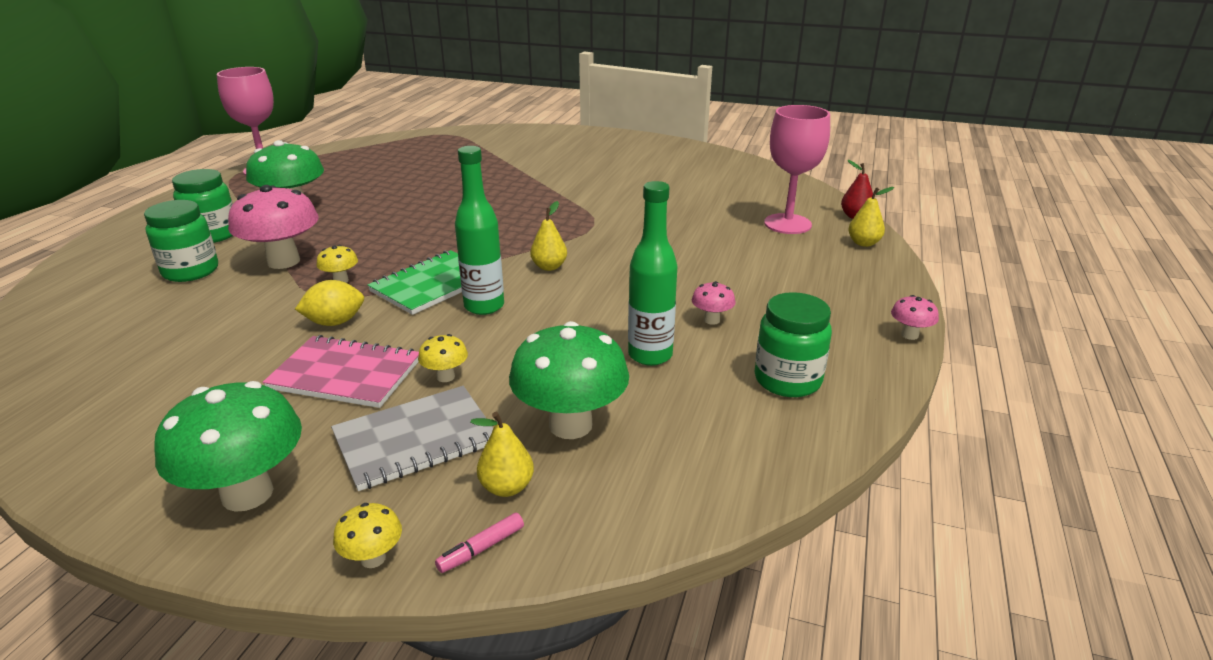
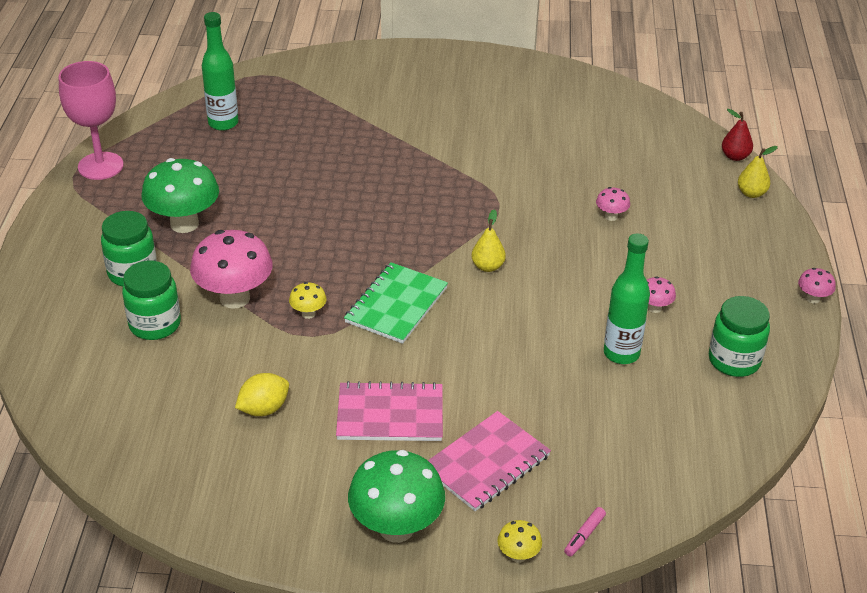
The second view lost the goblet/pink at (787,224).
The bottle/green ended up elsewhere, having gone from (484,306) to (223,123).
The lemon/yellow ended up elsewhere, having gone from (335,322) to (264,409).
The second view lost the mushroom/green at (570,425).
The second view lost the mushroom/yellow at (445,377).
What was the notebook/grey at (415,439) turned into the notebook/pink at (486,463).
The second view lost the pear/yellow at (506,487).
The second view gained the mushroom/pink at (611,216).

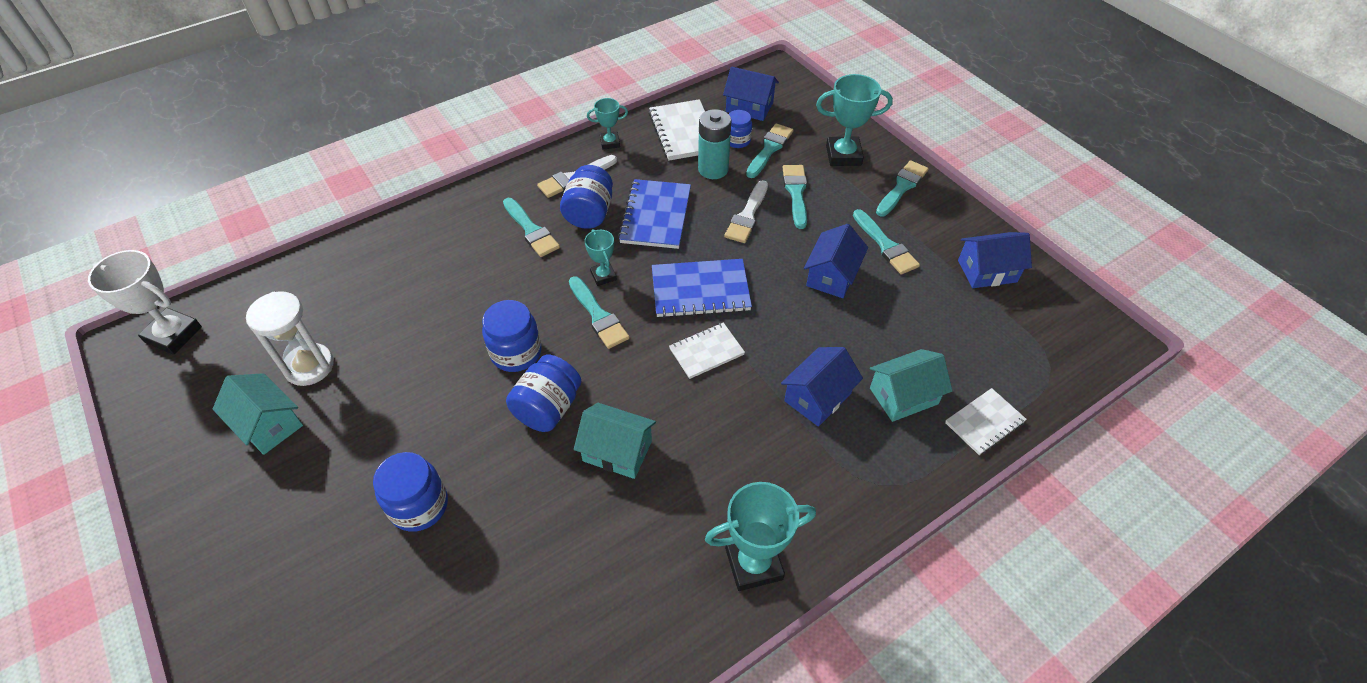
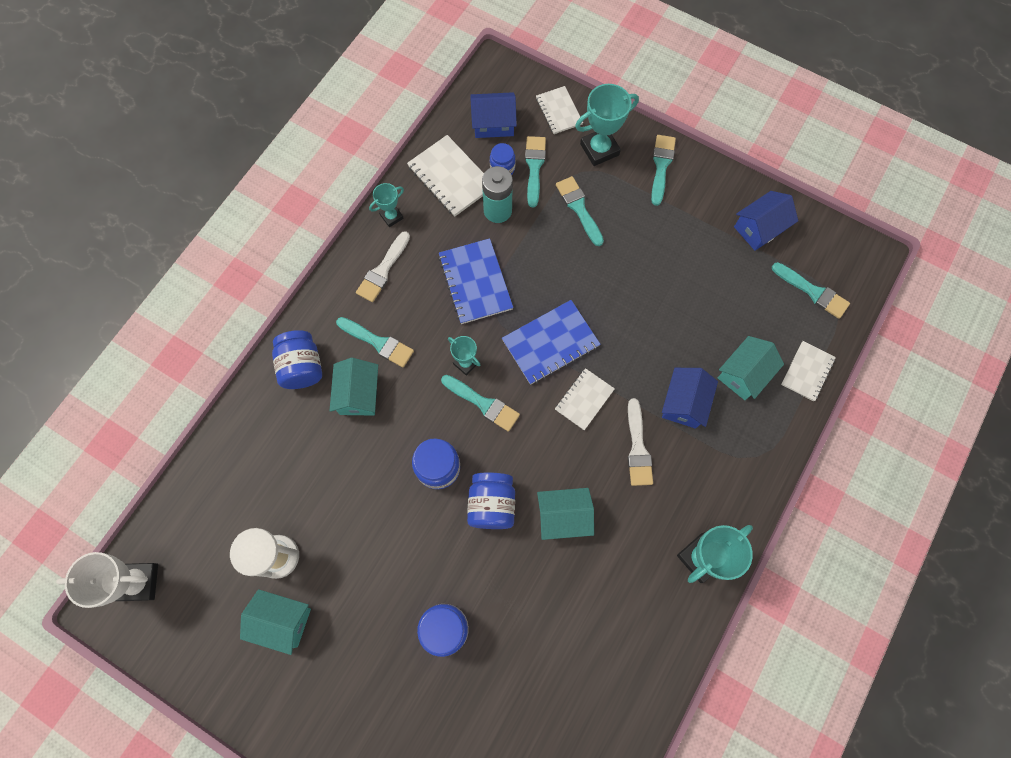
The jar/blue ended up elsewhere, having gone from (589,213) to (302,367).
The brush/white ended up elsewhere, having gone from (747,215) to (638,448).
The brush/turquoise ended up elsewhere, having gone from (886,245) to (813,292).
The second view lost the house/blue at (832,276).
The second view gained the notebook/white at (559,111).
The second view gained the house/turquoise at (358,394).

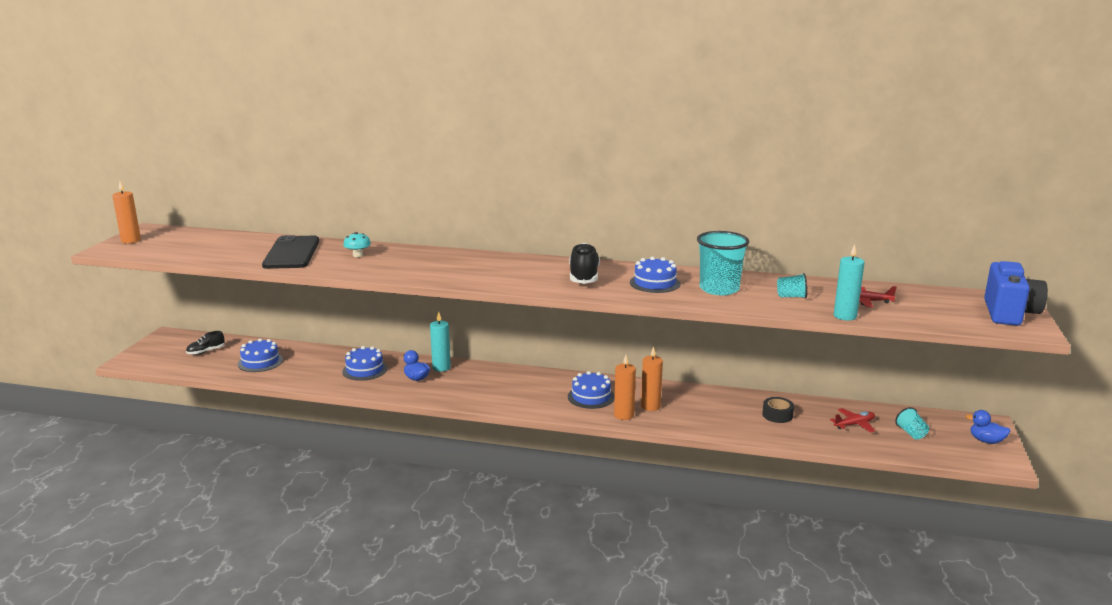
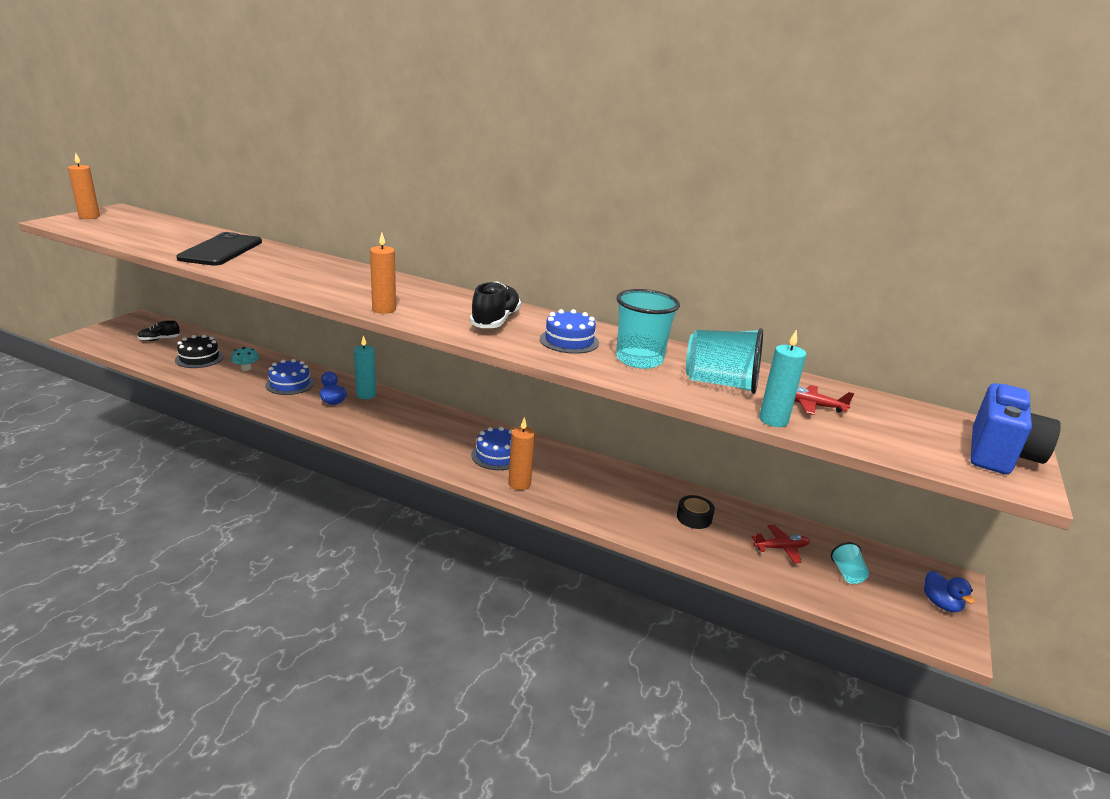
The mushroom/turquoise ended up elsewhere, having gone from (358,255) to (246,368).
The size of the cup/turquoise at (791,297) changed by a factor of 2.04.
What was the cake/blue at (260,362) turned into the cake/black at (199,358).
The candle/orange ended up elsewhere, having gone from (650,406) to (384,309).
The duck/blue at (986,441) ended up facing another way, 150 degrees counterclockwise from before.

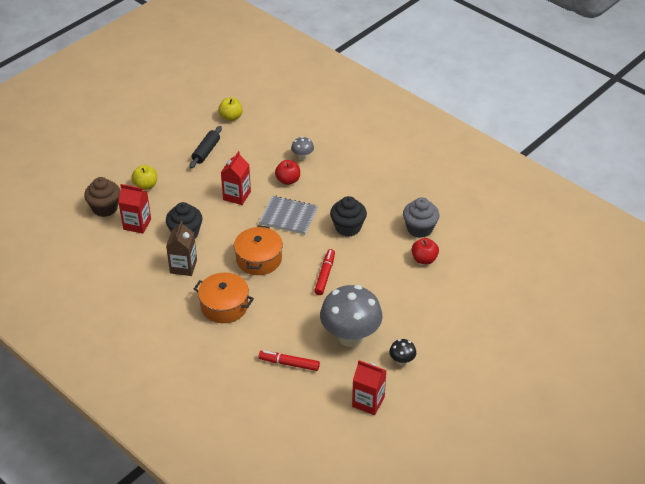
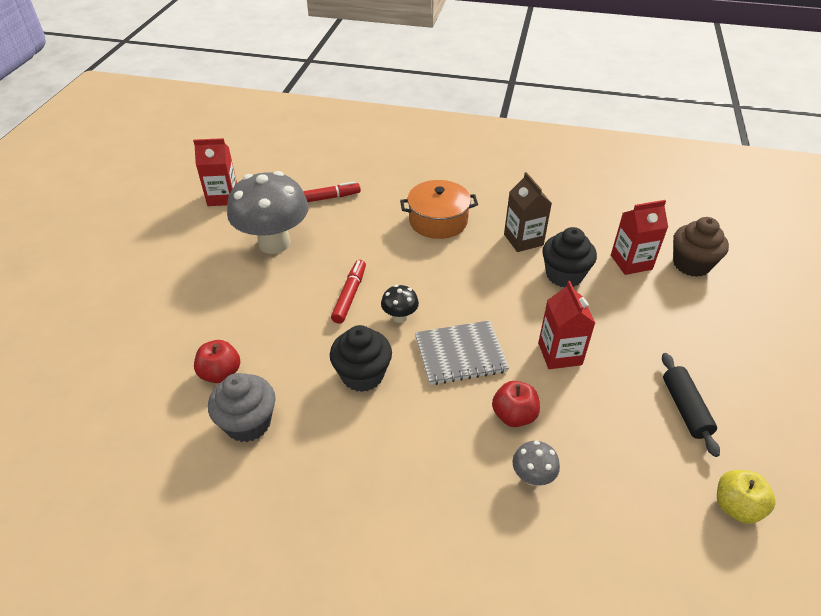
The second view lost the apple/yellow at (146,185).
The second view lost the pot/orange at (259,259).
The marker/red at (324,275) ended up facing another way, 150 degrees counterclockwise from before.
The mushroom/black ended up elsewhere, having gone from (402,361) to (400,317).

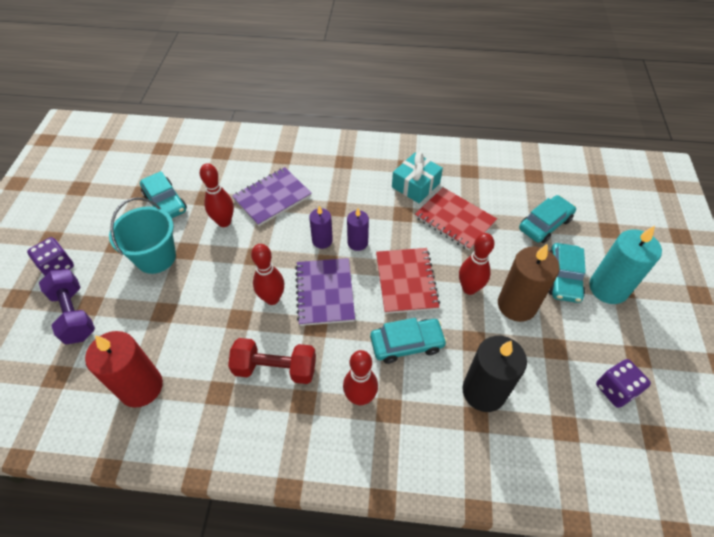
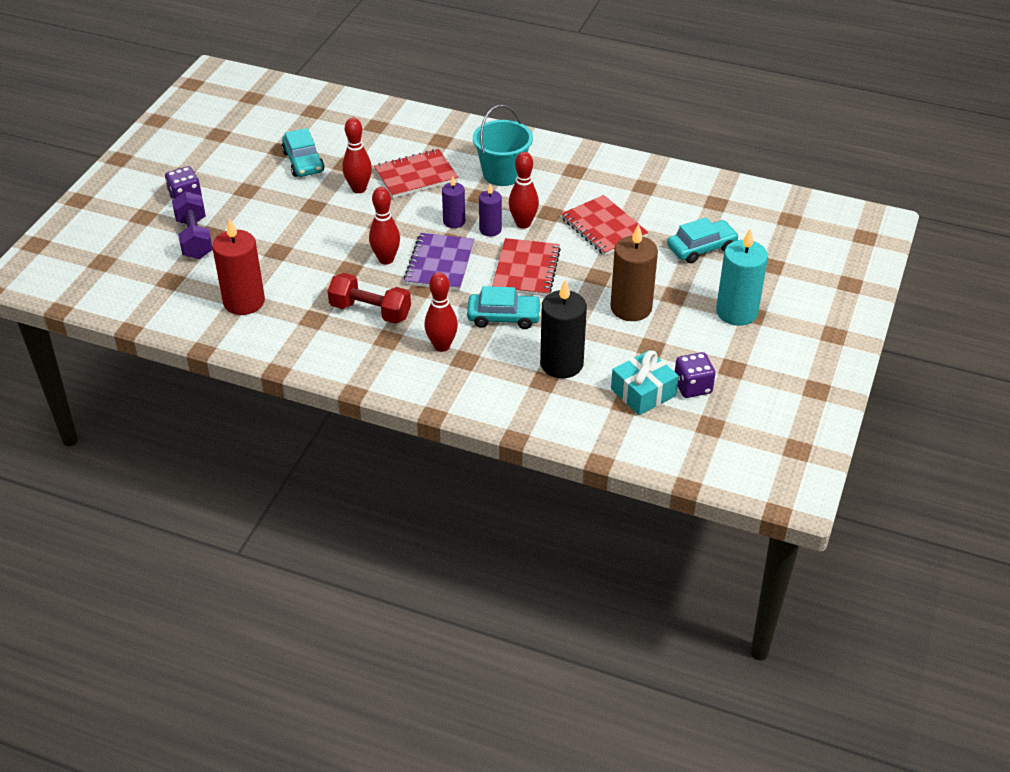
The gift/turquoise ended up elsewhere, having gone from (415,185) to (643,392).
What was the notebook/purple at (272,198) turned into the notebook/red at (416,176).
The bucket/turquoise ended up elsewhere, having gone from (156,257) to (502,174).
The bowling pin/red ended up elsewhere, having gone from (469,288) to (523,224).
The second view lost the car/turquoise at (563,278).

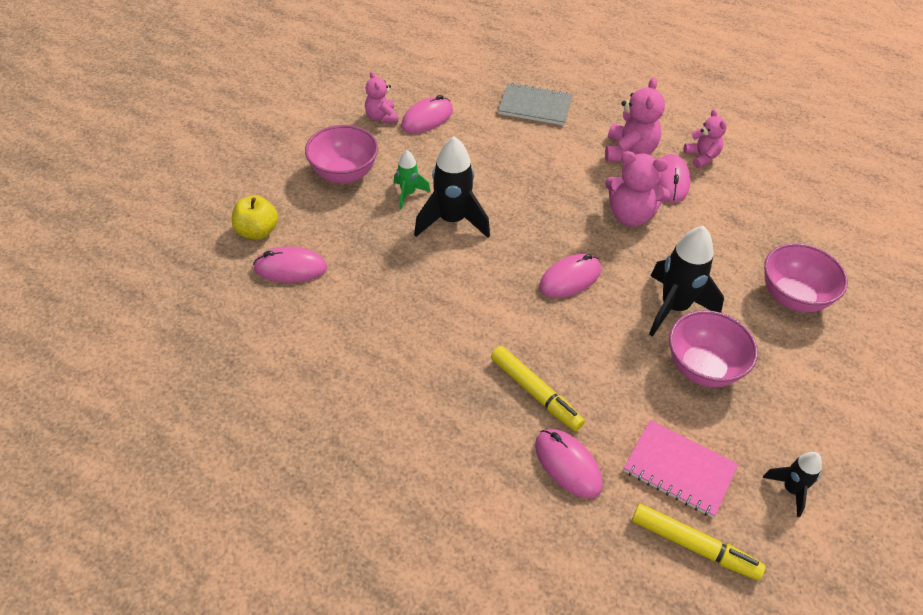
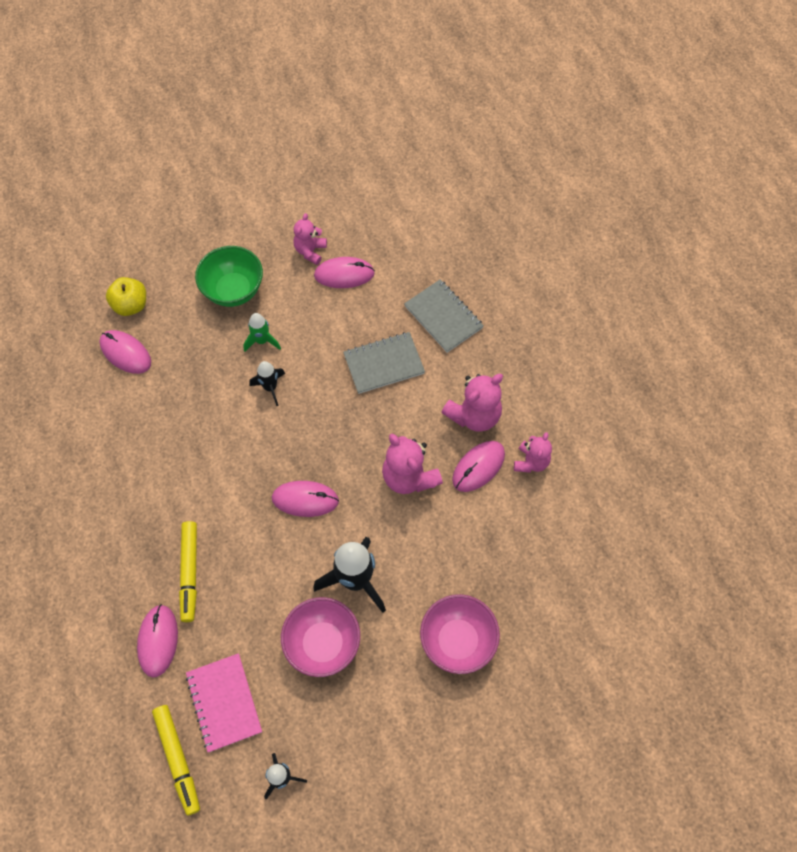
What was the bowl/pink at (344,174) turned into the bowl/green at (233,290).
The size of the rocket/black at (452,221) changed by a factor of 0.54.
The second view gained the notebook/grey at (384,364).

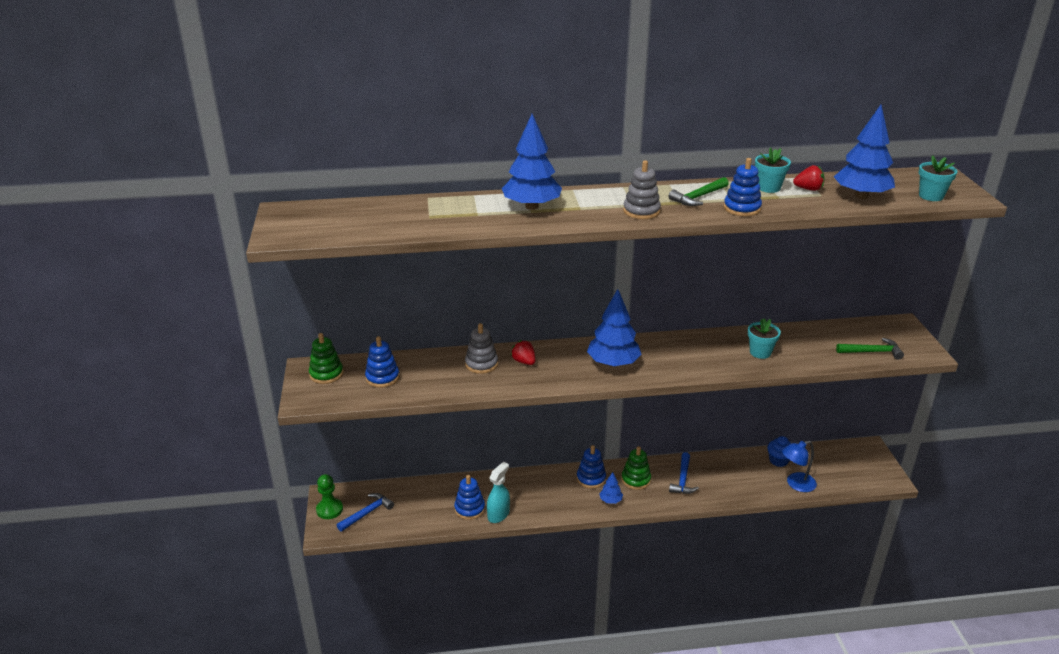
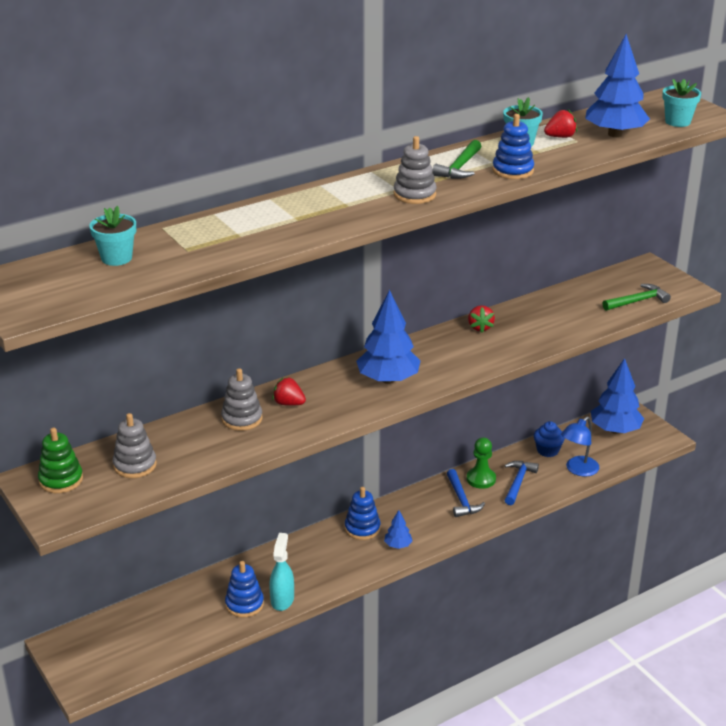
The tree/blue ended up elsewhere, having gone from (531,206) to (615,430).
The flower pot/turquoise ended up elsewhere, having gone from (760,352) to (116,258).
What was the stacking toy/blue at (382,377) turned into the stacking toy/grey at (135,465).
The second view lost the stacking toy/green at (636,480).
The pawn/green ended up elsewhere, having gone from (329,509) to (481,479).
The hammer/blue ended up elsewhere, having gone from (367,513) to (518,482).
The second view gained the strawberry/red at (480,327).

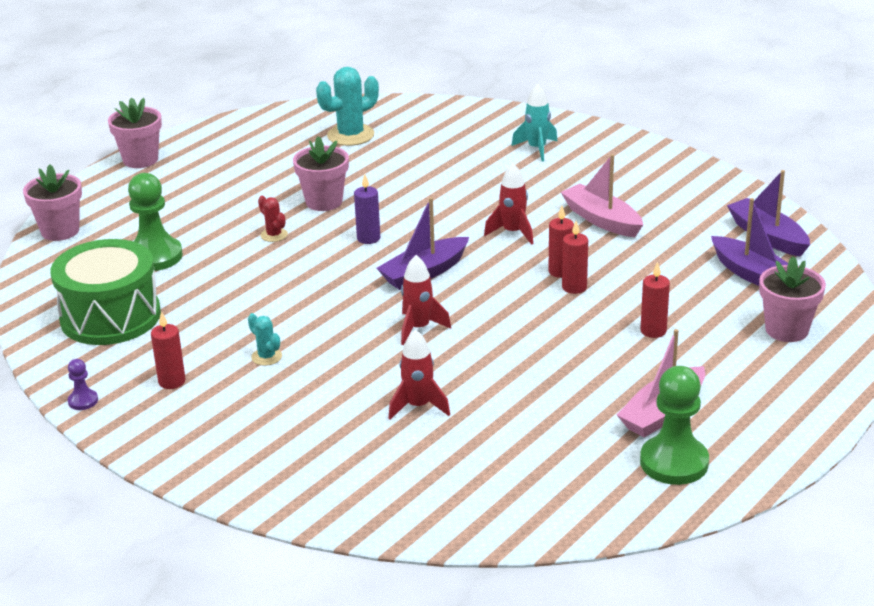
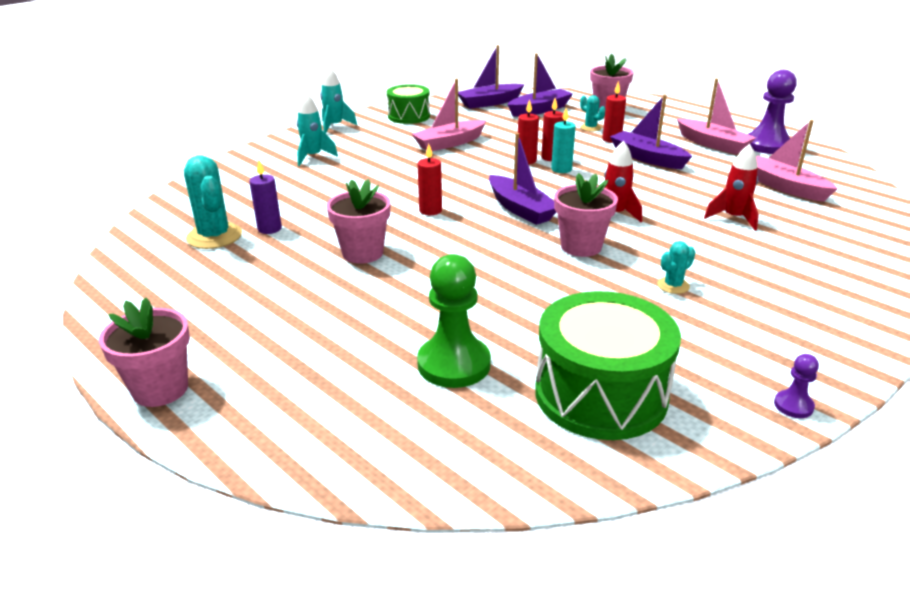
The second view lost the rocket/red at (513,232).
The flower pot/pink ended up elsewhere, having gone from (60,231) to (581,246).
The candle/purple ended up elsewhere, having gone from (368,238) to (269,229).
The second view lost the cactus/red at (274,235).
The candle/red ended up elsewhere, having gone from (172,381) to (430,210).
What was the pawn/green at (674,462) turned into the pawn/purple at (767,145).
The second view gained the rocket/turquoise at (335,126).
The second view gained the drum/green at (409,116).
The second view gained the boat/purple at (647,158).
The second view gained the cactus/turquoise at (590,128).
The second view gained the candle/turquoise at (561,169).
The second view gained the boat/pink at (784,187).

